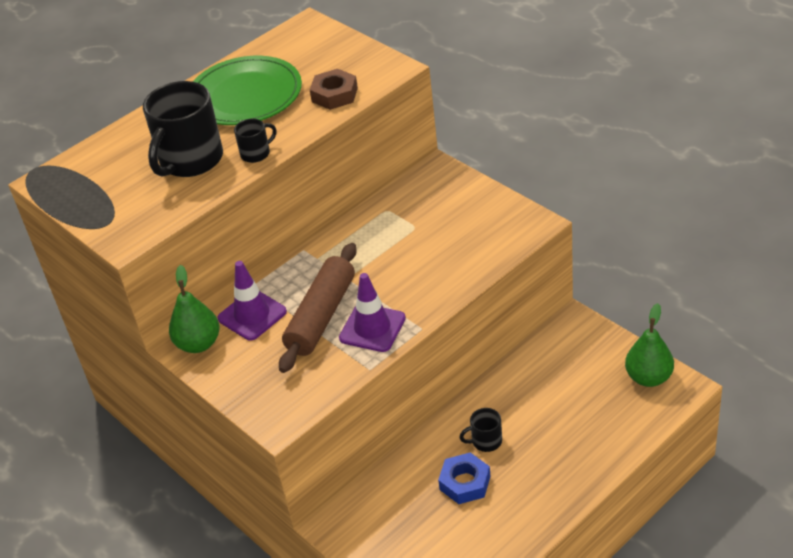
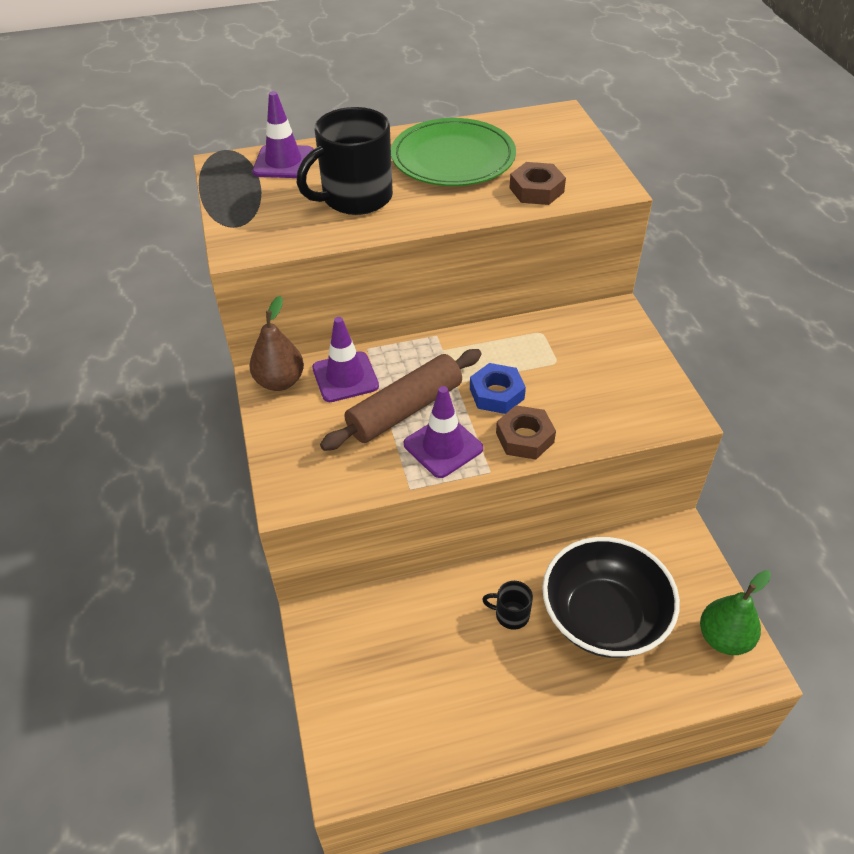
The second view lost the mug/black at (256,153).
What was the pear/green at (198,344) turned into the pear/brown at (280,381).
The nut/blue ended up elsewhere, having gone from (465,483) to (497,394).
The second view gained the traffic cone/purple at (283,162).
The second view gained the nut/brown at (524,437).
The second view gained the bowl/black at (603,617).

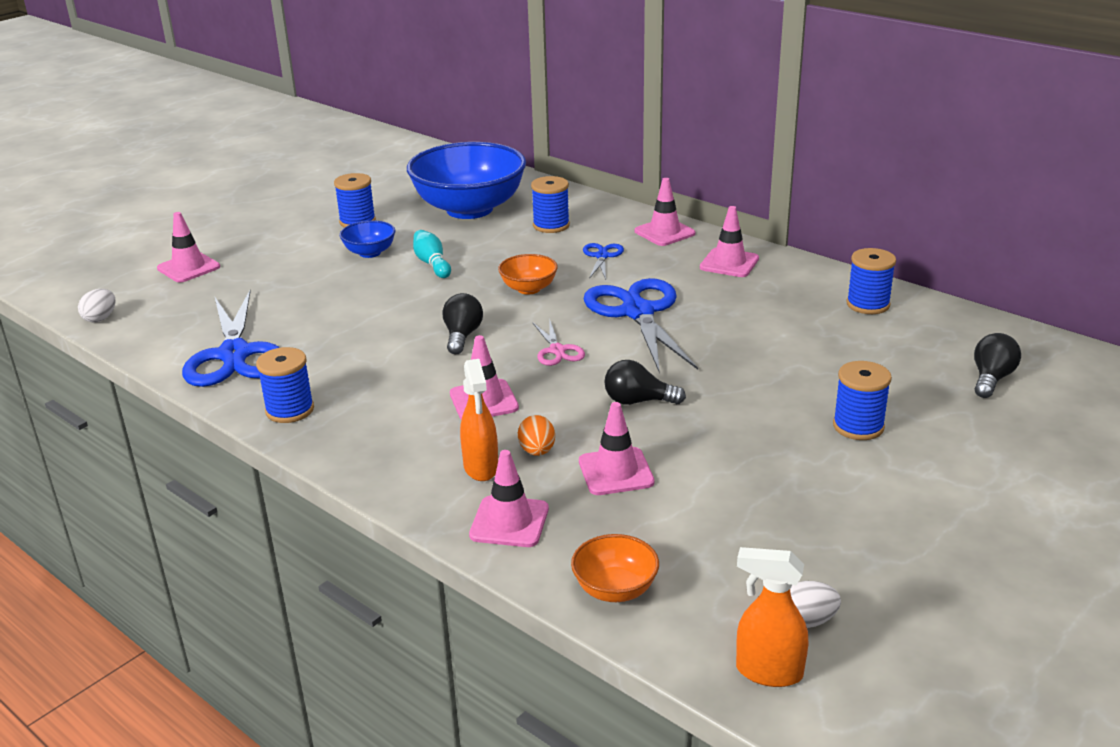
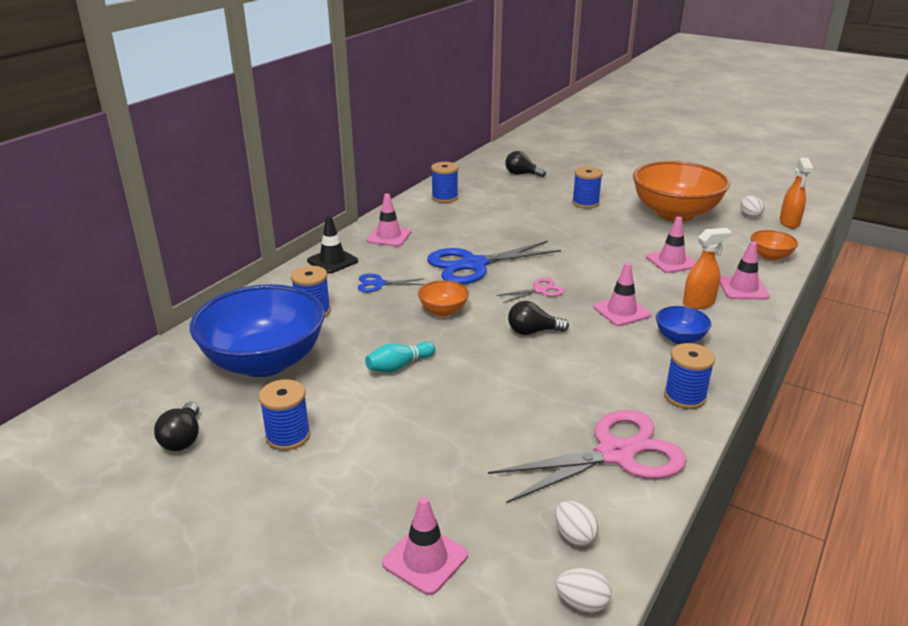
What was the traffic cone/pink at (664,232) turned into the traffic cone/black at (332,261).
The bowl/blue ended up elsewhere, having gone from (370,253) to (680,338).
What was the scissors/blue at (235,355) turned into the scissors/pink at (615,454).
The light bulb/black ended up elsewhere, having gone from (638,401) to (183,438).
The second view lost the egg/orange at (537,451).
The second view gained the bowl/orange at (675,214).
The second view gained the egg/white at (574,536).

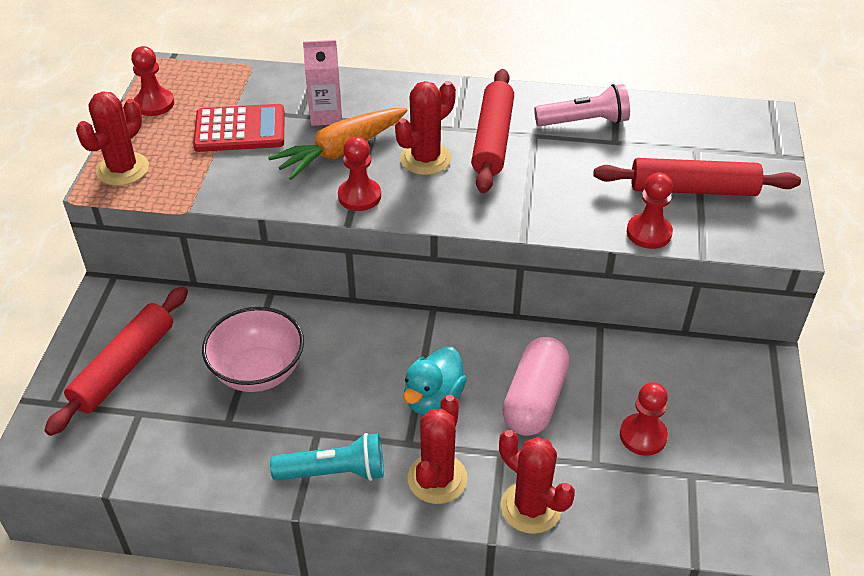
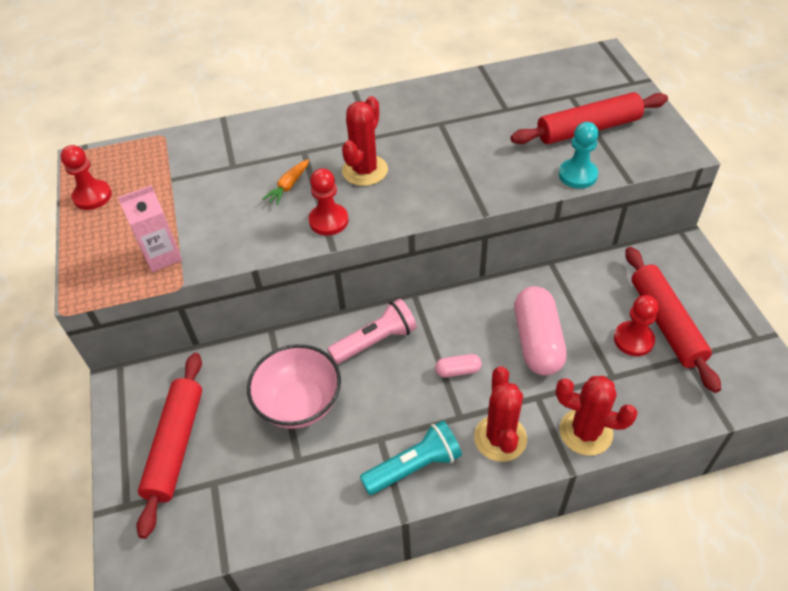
The carton/pink ended up elsewhere, having gone from (326,115) to (162,256).
The rolling pin/red ended up elsewhere, having gone from (492,139) to (665,323).
The flashlight/pink ended up elsewhere, having gone from (584,121) to (375,341).
The second view lost the cactus/red at (122,169).
The second view lost the calculator/red at (240,130).
The size of the carrot/orange at (340,151) changed by a factor of 0.49.
What was the pawn/red at (649,233) turned into the pawn/turquoise at (577,175).
Where the duck/turquoise stood at (433,398), the capsule/pink came to stand at (458,371).

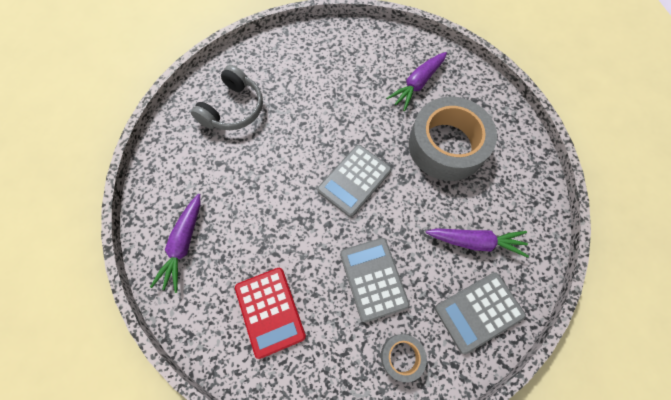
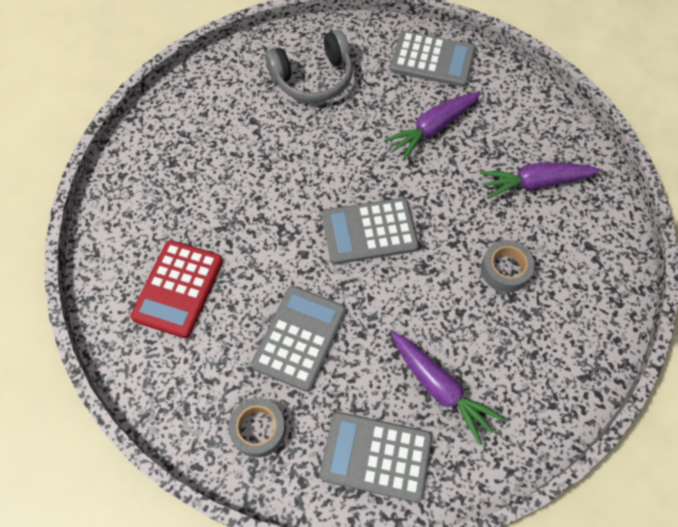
The size of the tape/grey at (446,146) changed by a factor of 0.45.
The carrot/purple ended up elsewhere, having gone from (183,244) to (432,129).
The second view gained the calculator/grey at (432,60).

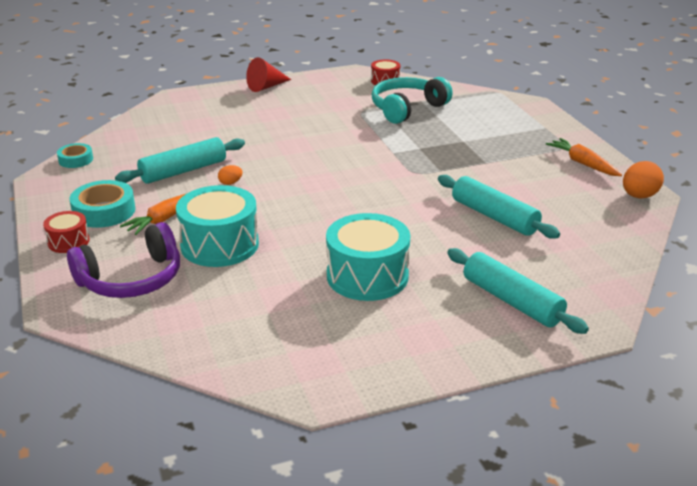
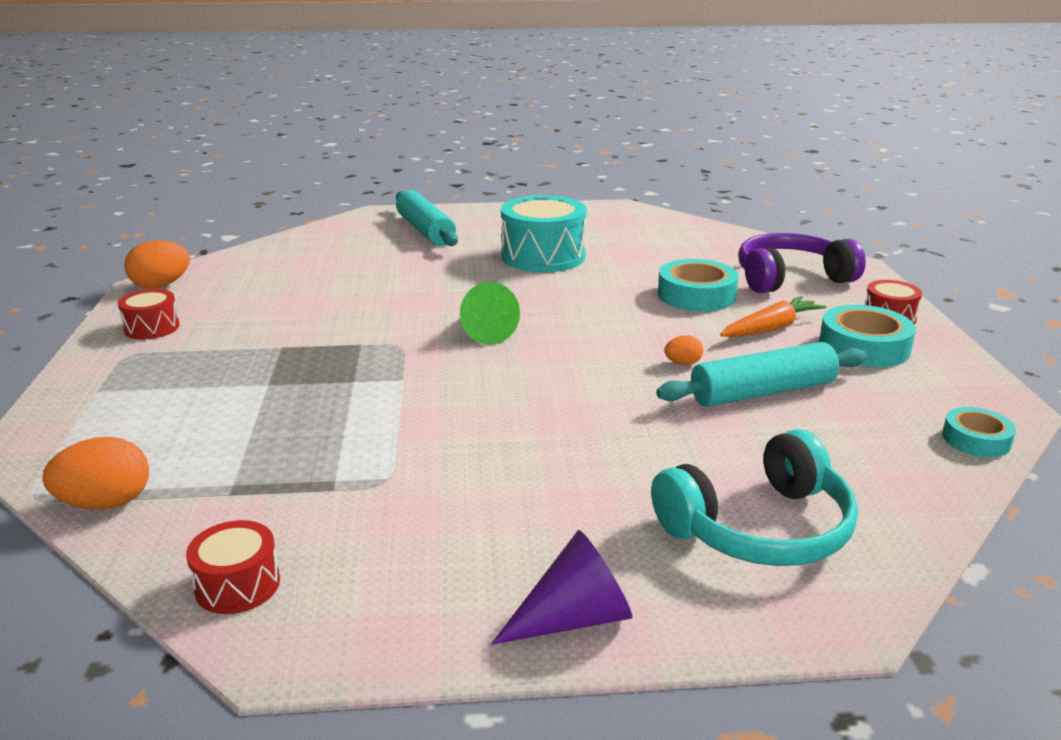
What was the cone/red at (266,87) turned into the cone/purple at (574,618).
The headphones/turquoise ended up elsewhere, having gone from (407,109) to (759,528).
Where the carrot/orange stood at (583,163), the drum/red came to stand at (152,328).
The second view lost the rolling pin/turquoise at (494,216).
Where the drum/turquoise stood at (219,245), the tape/turquoise came to stand at (696,295).
The second view gained the cone/green at (484,331).
The second view gained the egg/orange at (106,503).

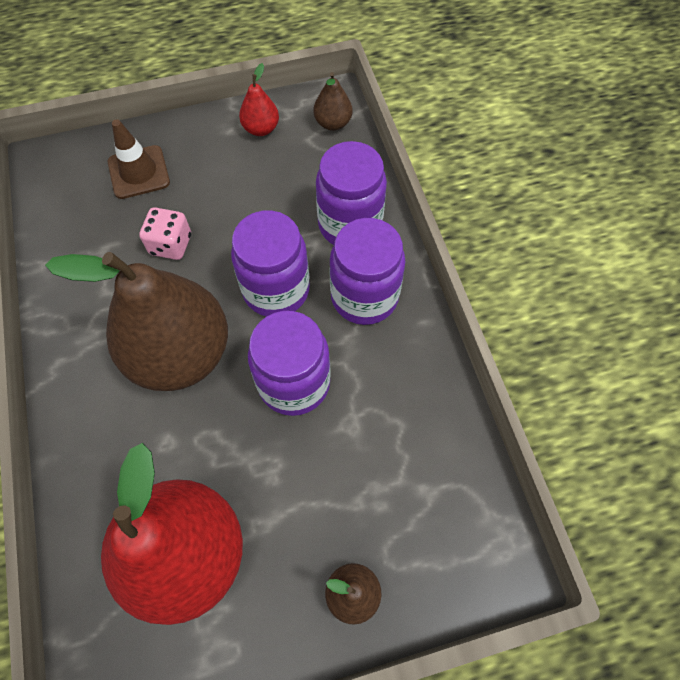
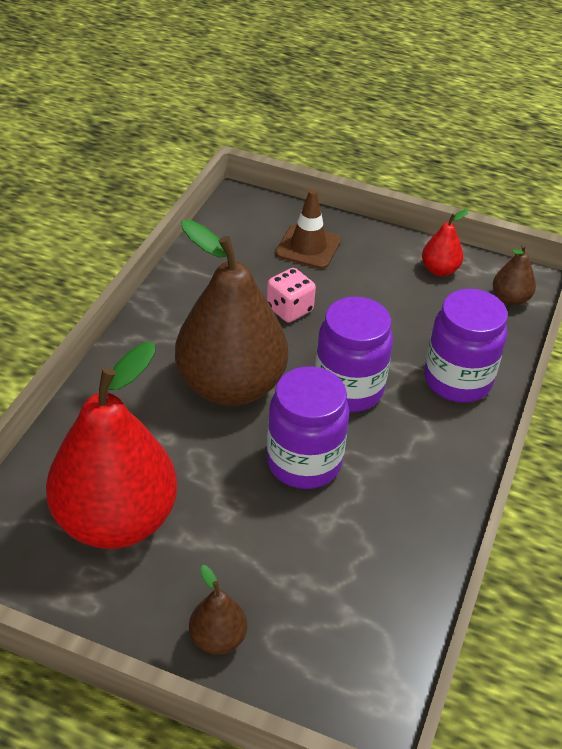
The second view lost the jar/purple at (364,297).

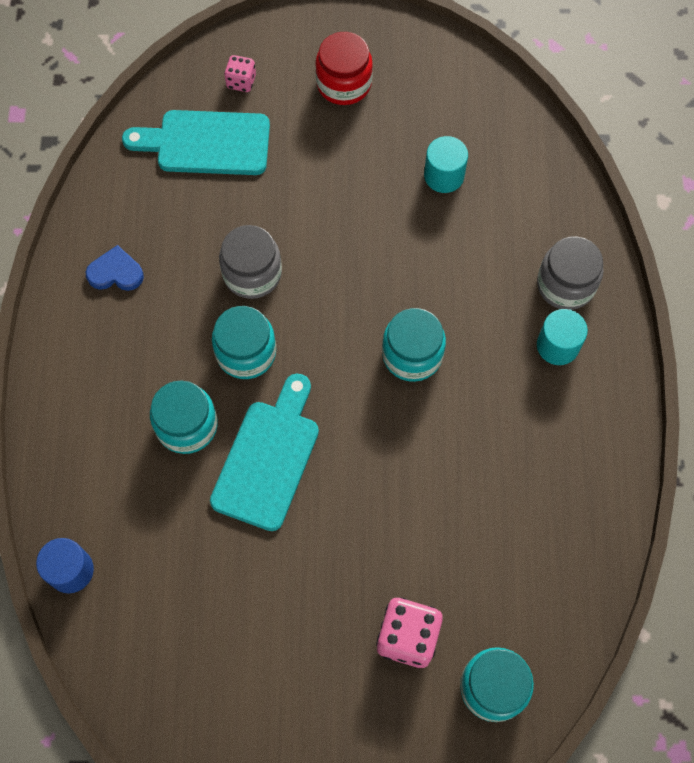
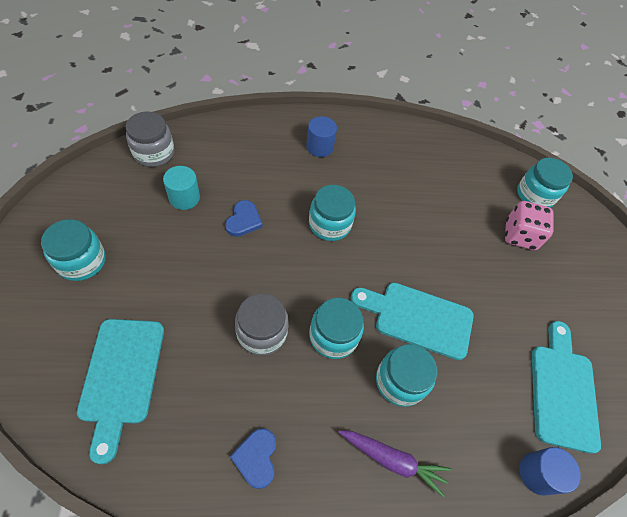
What was the jar/red at (344,83) turned into the jar/turquoise at (81,261).
The second view lost the dice/pink at (241,82).
The jar/grey ended up elsewhere, having gone from (565,284) to (154,153).
What was the cylinder/turquoise at (557,346) turned into the cylinder/blue at (319,147).
The second view gained the heart/blue at (243,220).
The second view gained the cutting board/turquoise at (562,390).
The second view gained the carrot/purple at (392,460).

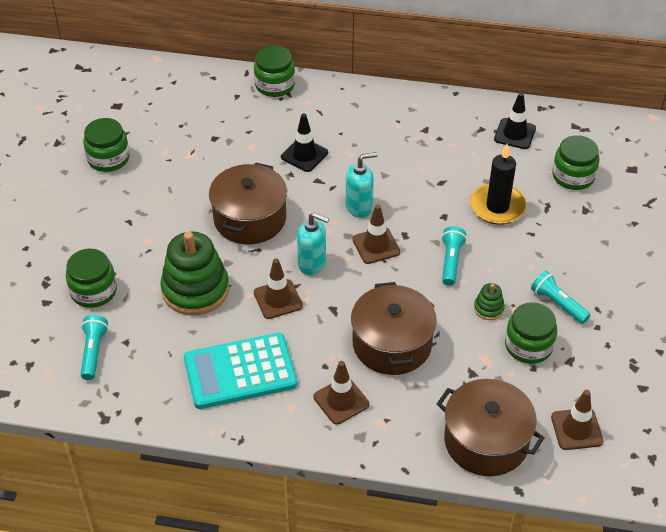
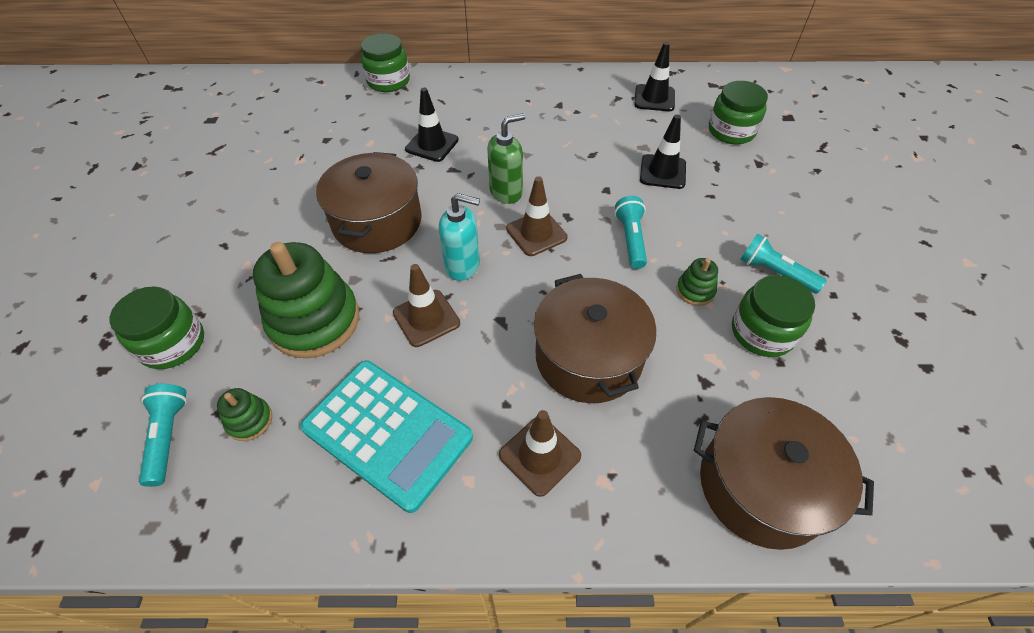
The second view lost the jar/green at (108,158).
Where the candle/black stood at (497,207), the traffic cone/black came to stand at (662,172).
What was the soap dispenser/turquoise at (359,207) turned into the soap dispenser/green at (506,192).
The calculator/turquoise at (240,372) ended up facing another way, 120 degrees counterclockwise from before.
The second view lost the traffic cone/brown at (576,429).
The second view gained the stacking toy/green at (249,420).

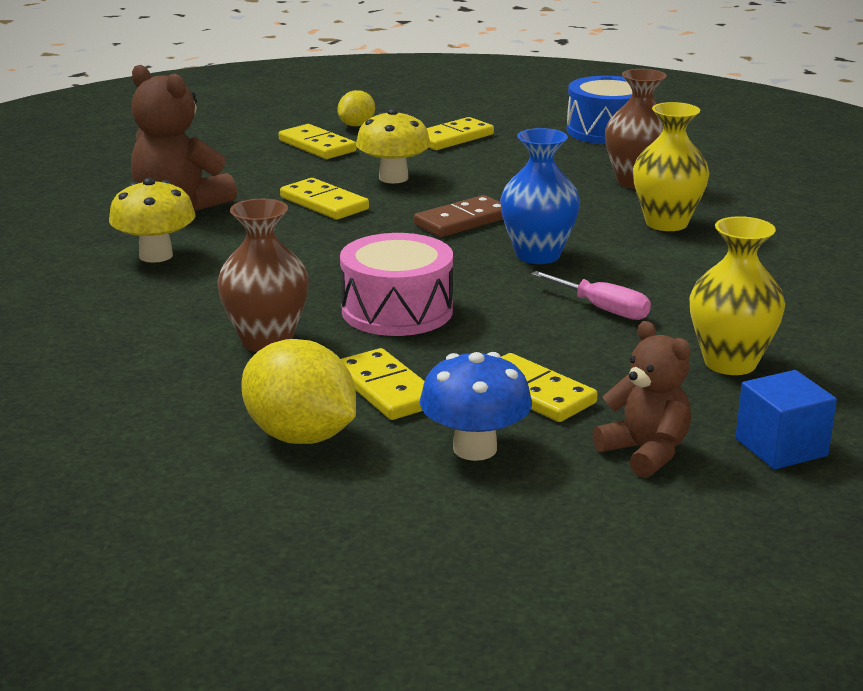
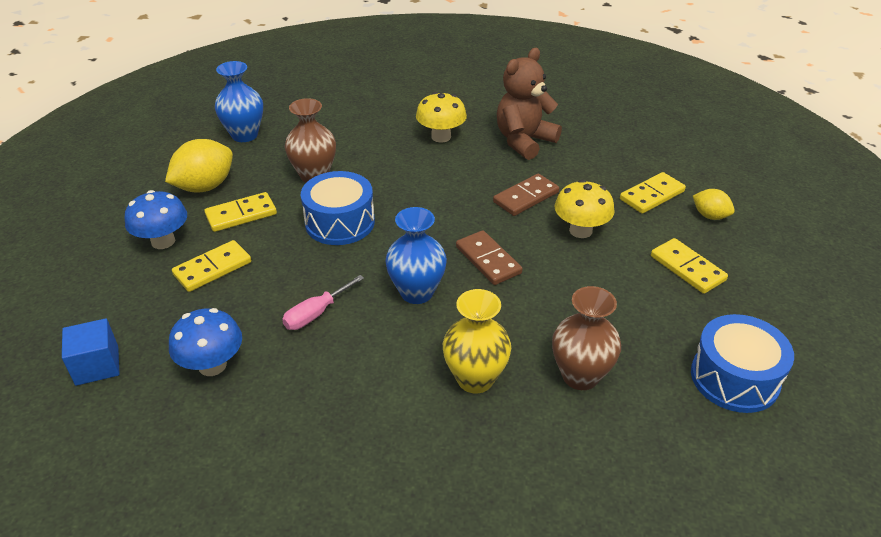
What was the domino/yellow at (324,203) turned into the domino/brown at (526,197).
Where the vase/yellow stood at (730,363), the mushroom/blue came to stand at (212,365).
What was the drum/pink at (397,311) turned into the drum/blue at (340,222).
The second view lost the teddy bear/brown at (645,452).
The second view gained the vase/blue at (244,135).

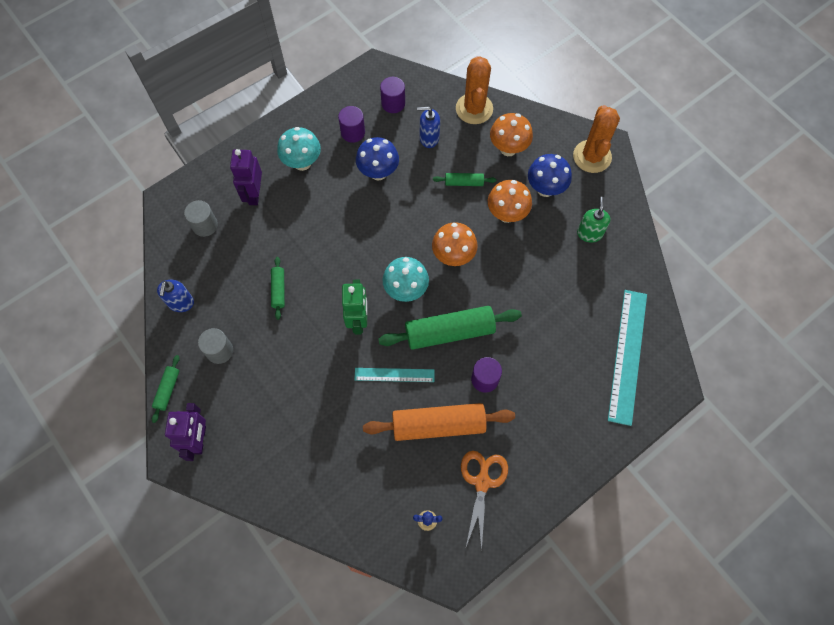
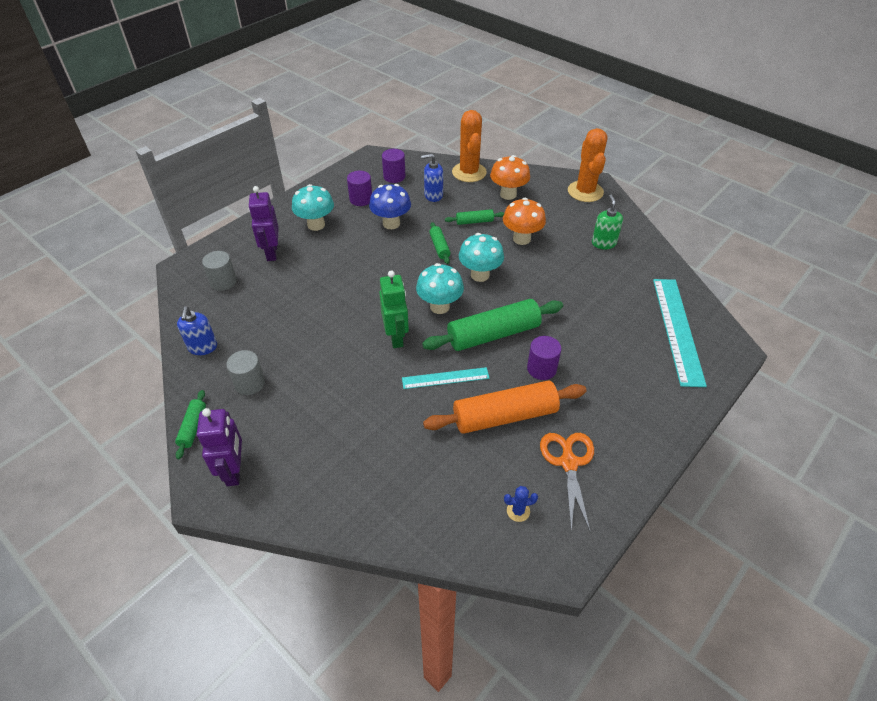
The second view lost the mushroom/blue at (545,189).
What was the mushroom/orange at (453,256) turned into the mushroom/turquoise at (480,275).
The rolling pin/green ended up elsewhere, having gone from (278,290) to (439,247).

